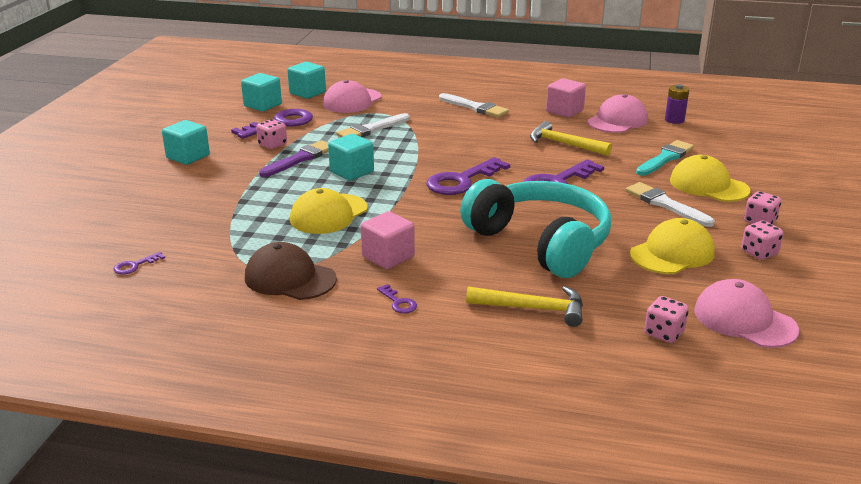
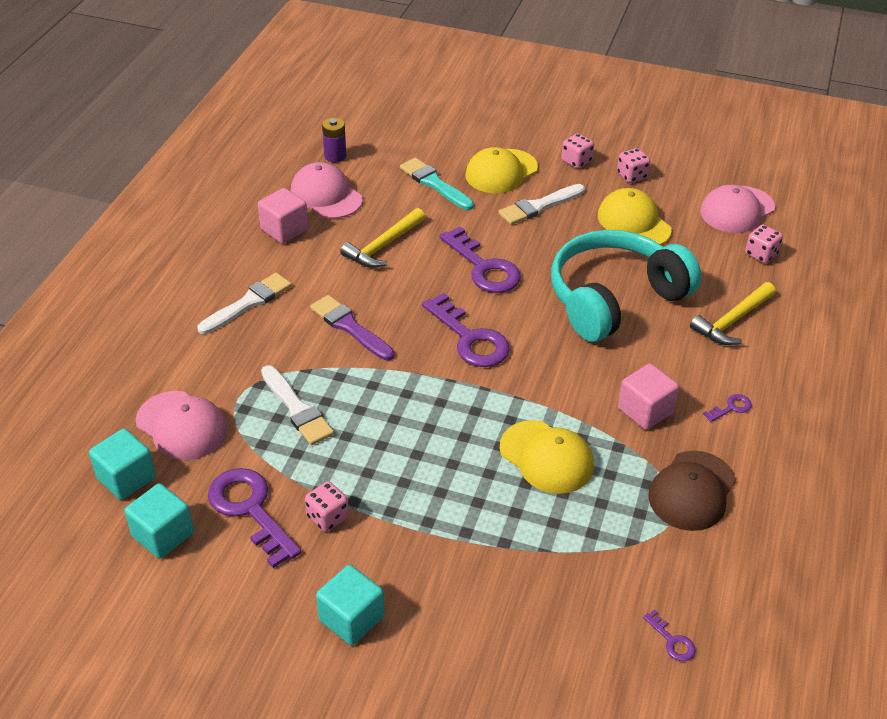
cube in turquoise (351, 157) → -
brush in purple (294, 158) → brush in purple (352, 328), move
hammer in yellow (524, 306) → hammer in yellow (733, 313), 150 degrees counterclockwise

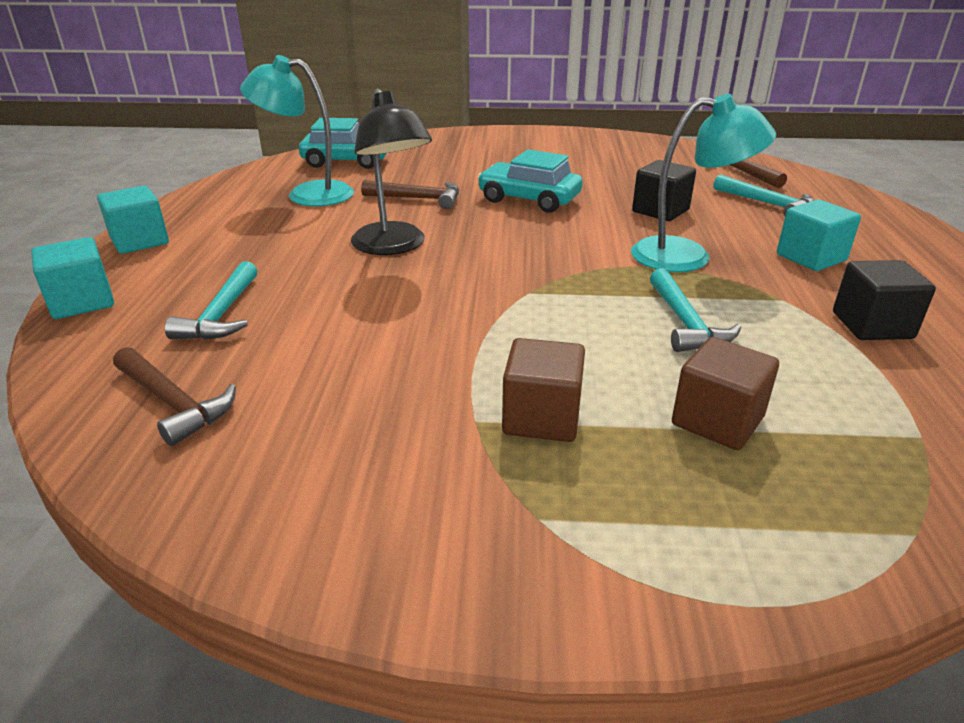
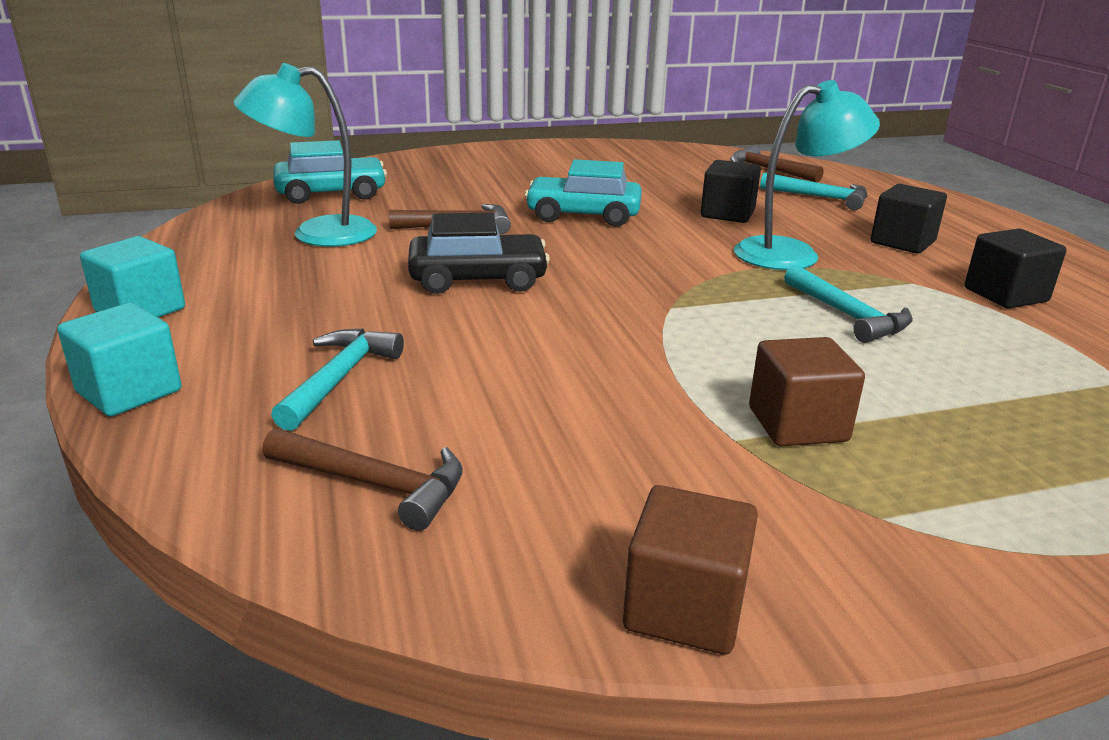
lamp in black (391, 172) → car in black (479, 253)
cube in turquoise (819, 235) → cube in black (908, 219)
hammer in turquoise (211, 300) → hammer in turquoise (337, 380), 150 degrees counterclockwise
cube in brown (725, 393) → cube in brown (690, 570), move

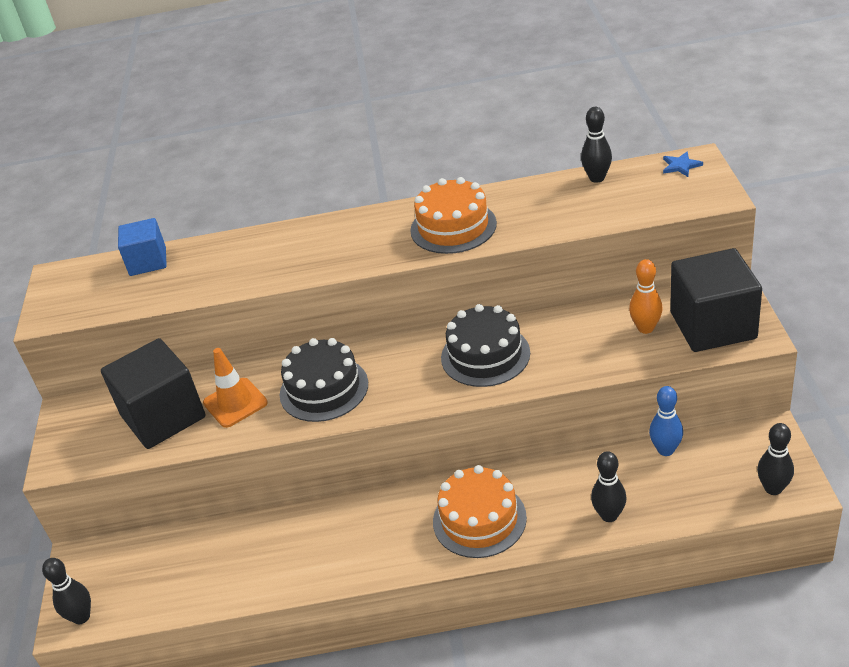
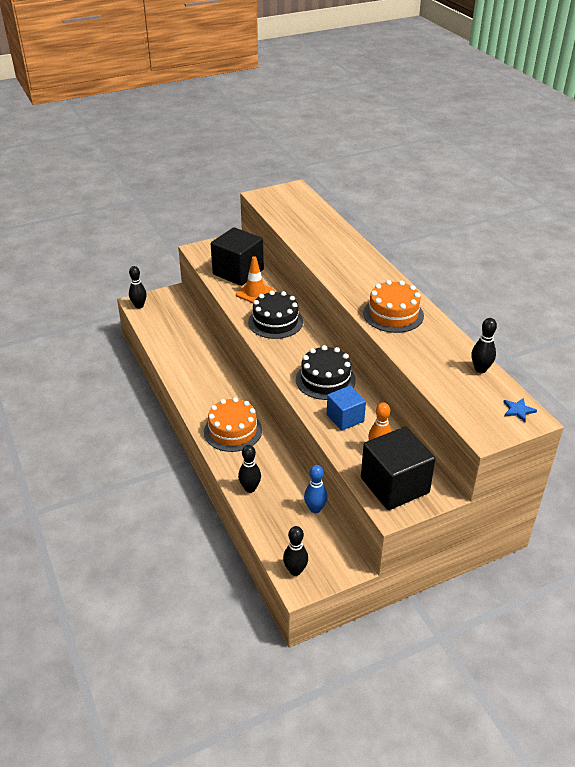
cube in blue (142, 247) → cube in blue (346, 408), move

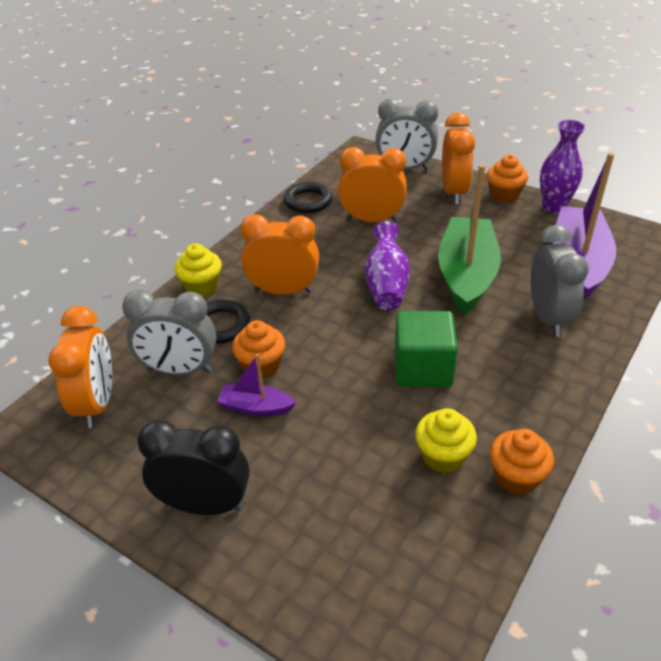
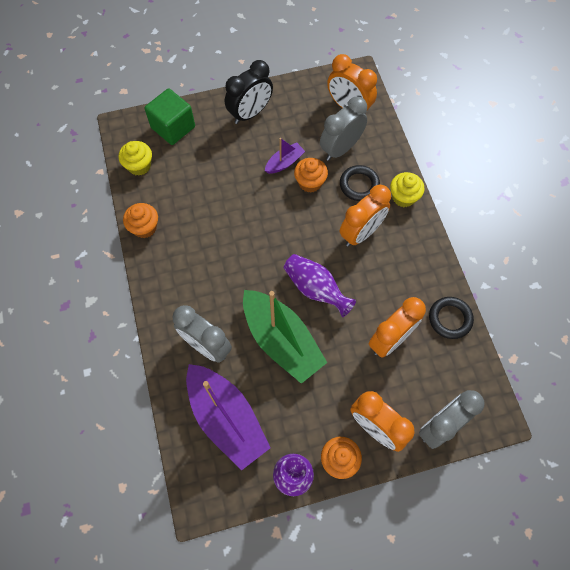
cube in green (426, 349) → cube in green (169, 117), move
cupcake in yellow (446, 440) → cupcake in yellow (135, 158), move

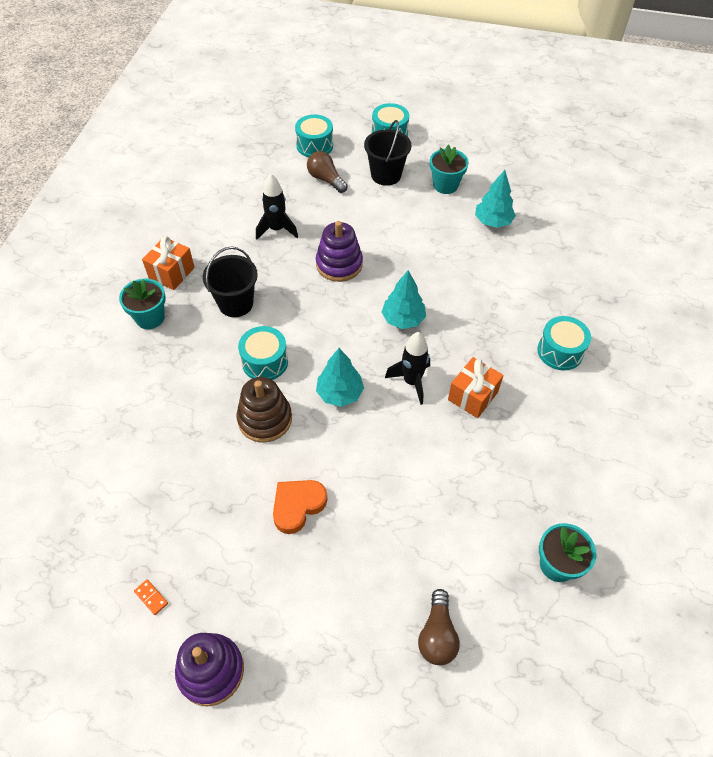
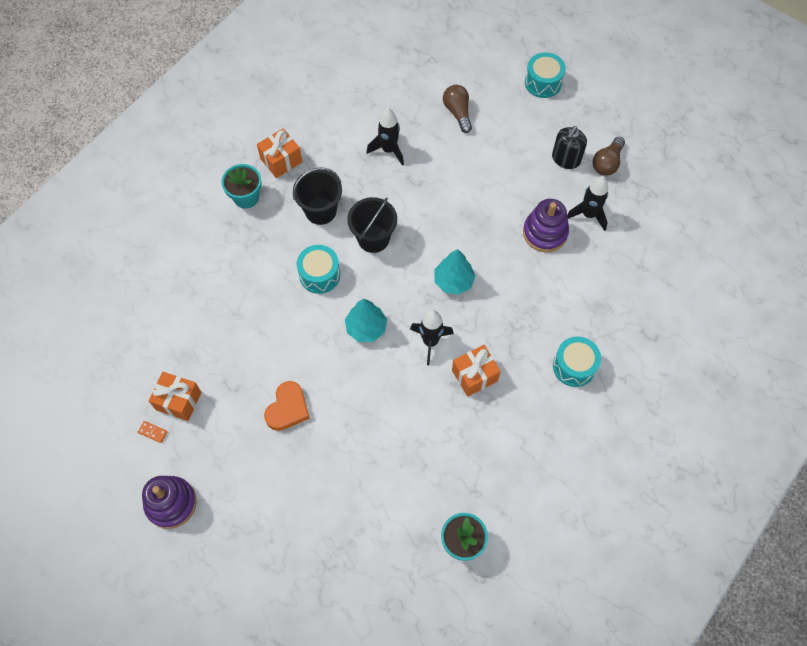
drum in turquoise (314, 135) → -
bucket in black (387, 153) → bucket in black (372, 225), move
flower pot in turquoise (449, 169) → soap dispenser in black (569, 147)
tree in turquoise (495, 199) → rocket in black (587, 203)
stacking toy in purple (339, 251) → stacking toy in purple (546, 225), move
stacking toy in brown (264, 409) → -
heart in orange (300, 507) → heart in orange (287, 406), 135 degrees clockwise
domino in orange (151, 597) → domino in orange (152, 432), 45 degrees counterclockwise
light bulb in brown (439, 627) → light bulb in brown (609, 156), move
- → gift in orange (175, 396)

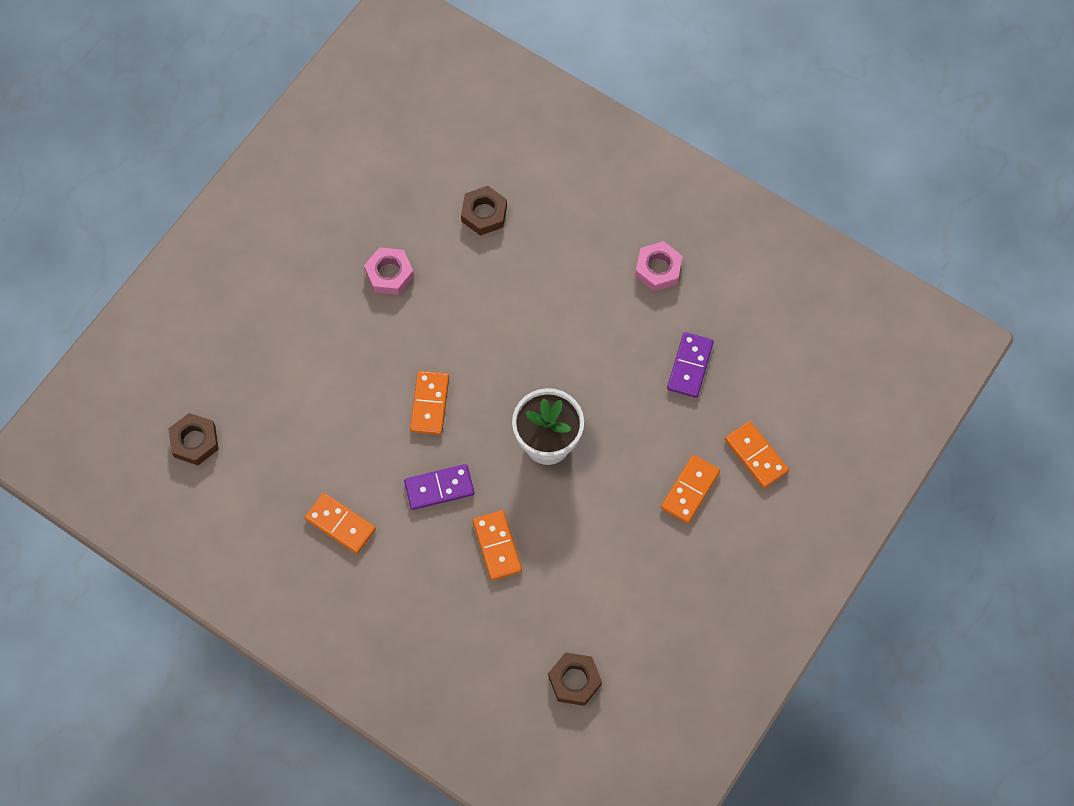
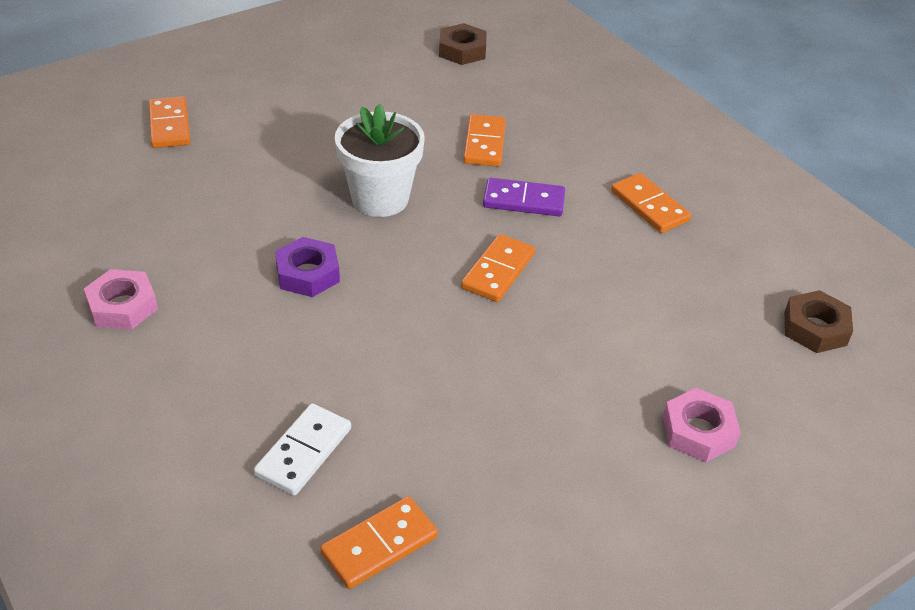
nut in brown (484, 211) → domino in white (302, 449)
nut in pink (389, 271) → nut in pink (702, 425), move
domino in purple (690, 365) → -
domino in orange (690, 489) → domino in orange (379, 542), move
- → nut in purple (307, 267)

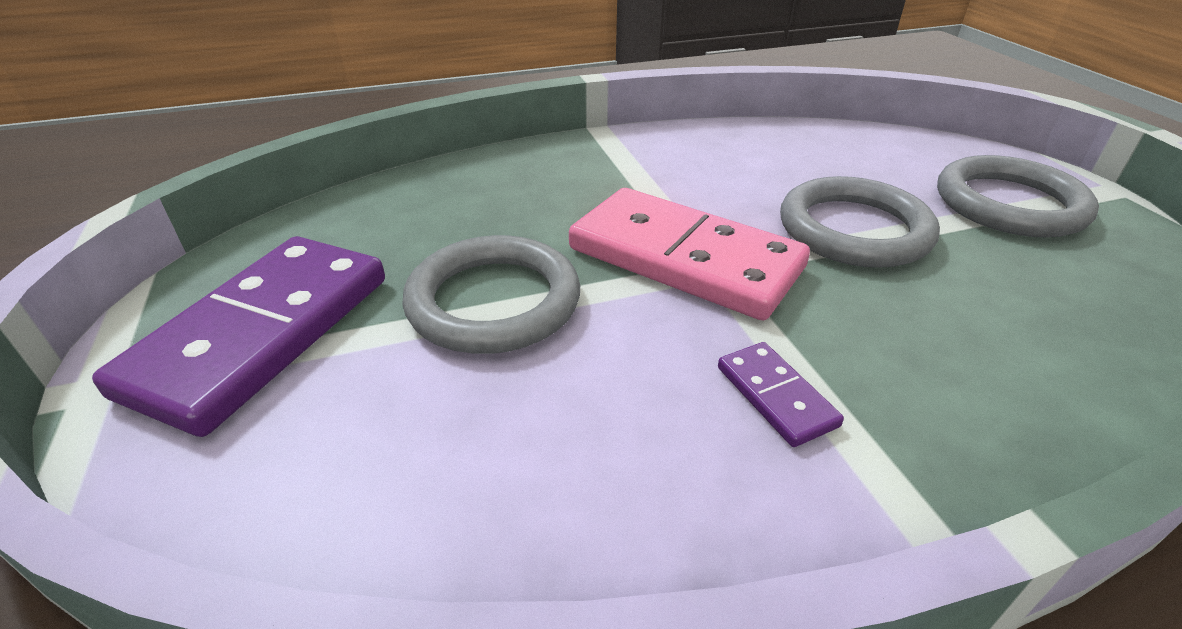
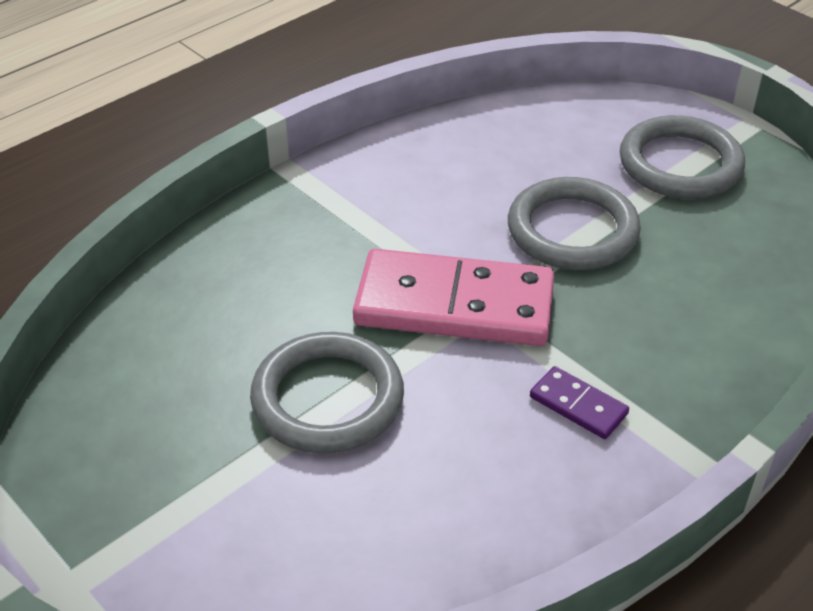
domino in purple (238, 336) → -

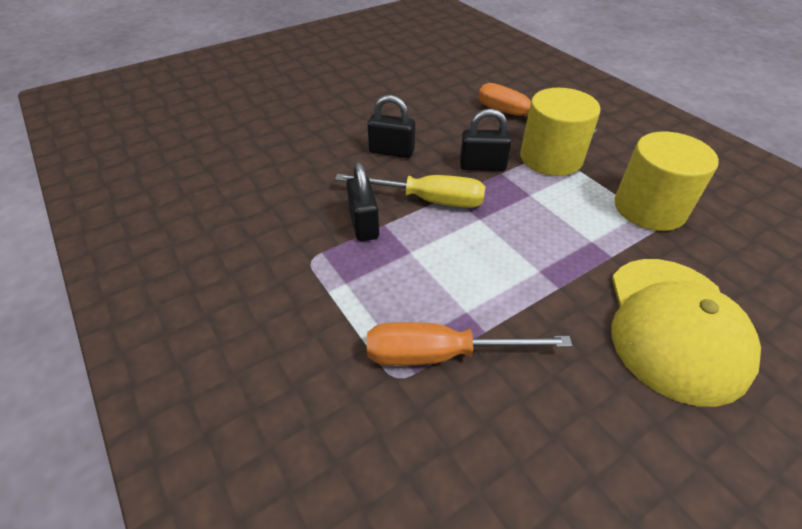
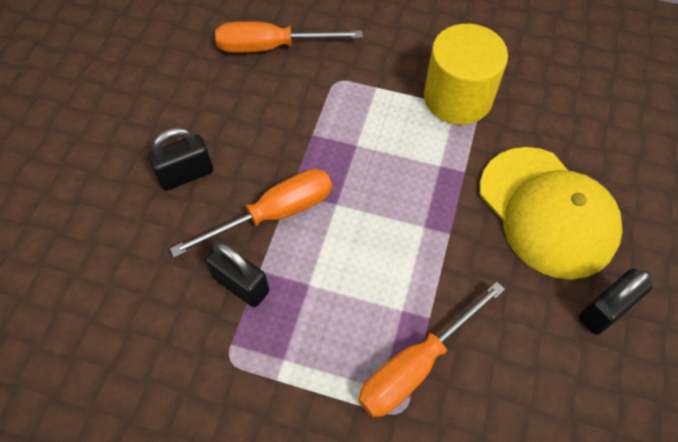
cylinder in yellow (560, 132) → -
padlock in black (486, 140) → padlock in black (615, 302), move
screwdriver in yellow (410, 191) → screwdriver in orange (251, 213)

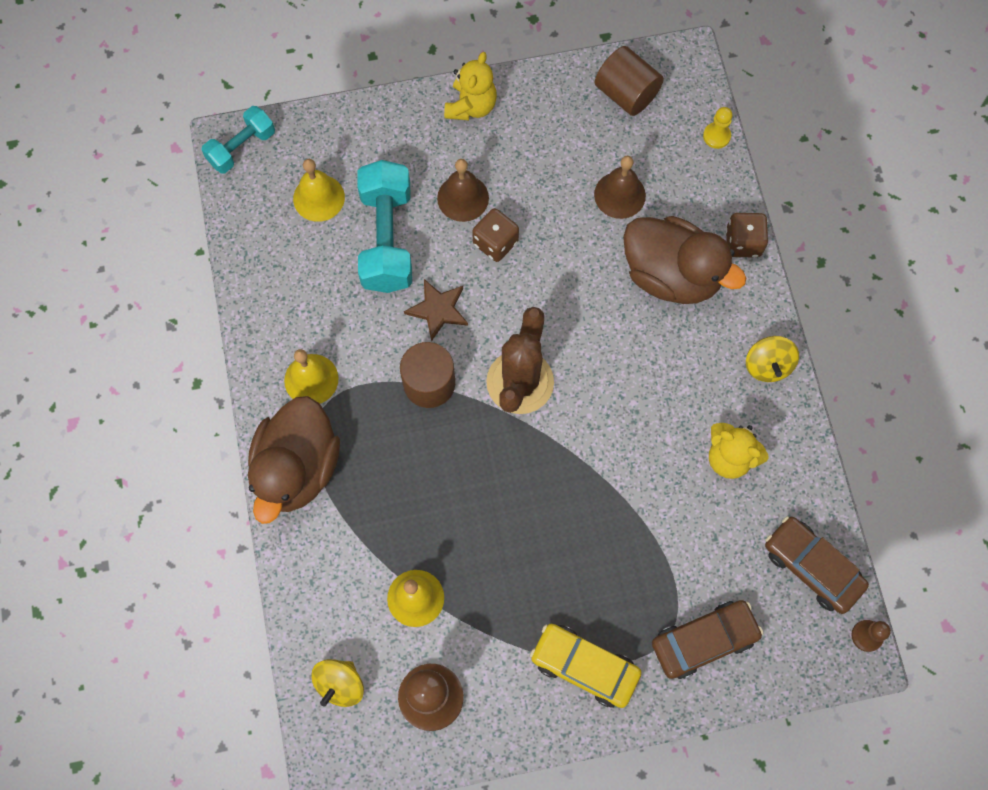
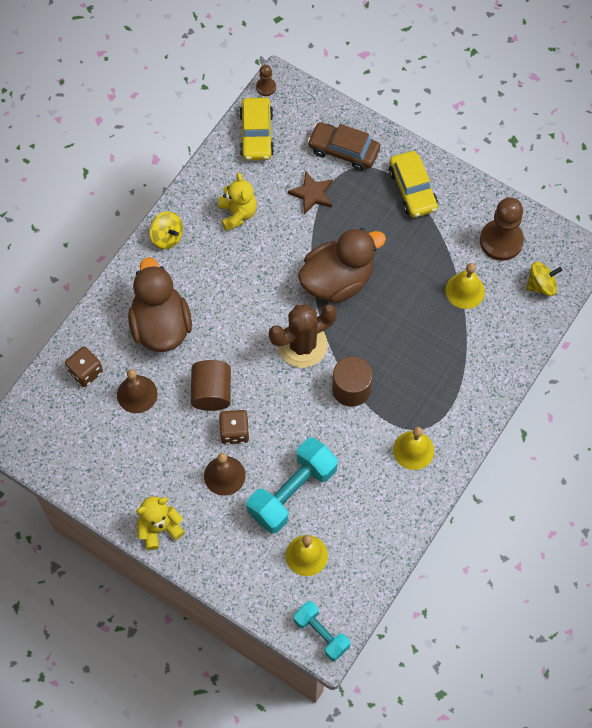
cylinder in brown (629, 81) → cylinder in brown (211, 385), move
dumbbell in turquoise (238, 139) → dumbbell in turquoise (321, 631), 45 degrees clockwise
pawn in yellow (718, 128) → -
dice in brown (747, 235) → dice in brown (84, 367), move
star in brown (436, 310) → star in brown (310, 192), move
spinning top in yellow (772, 359) → spinning top in yellow (166, 230), 90 degrees clockwise
duck in brown (294, 460) → duck in brown (342, 266), move
car in brown (817, 565) → car in yellow (256, 129)

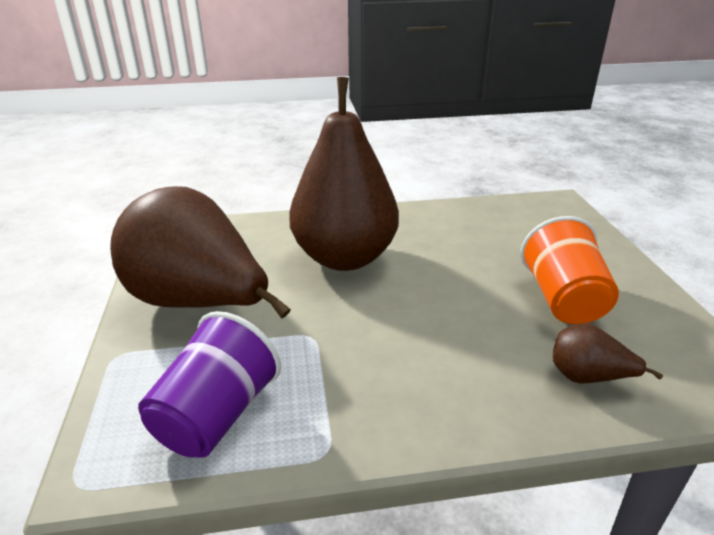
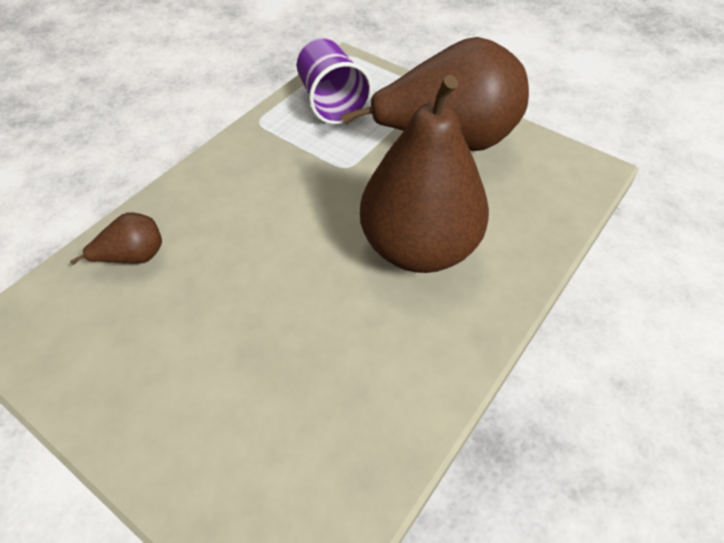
cup in orange (570, 270) → -

